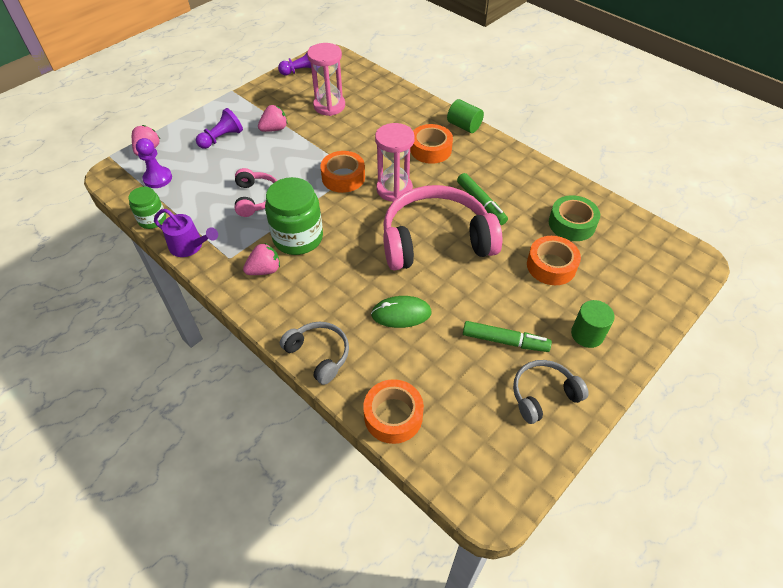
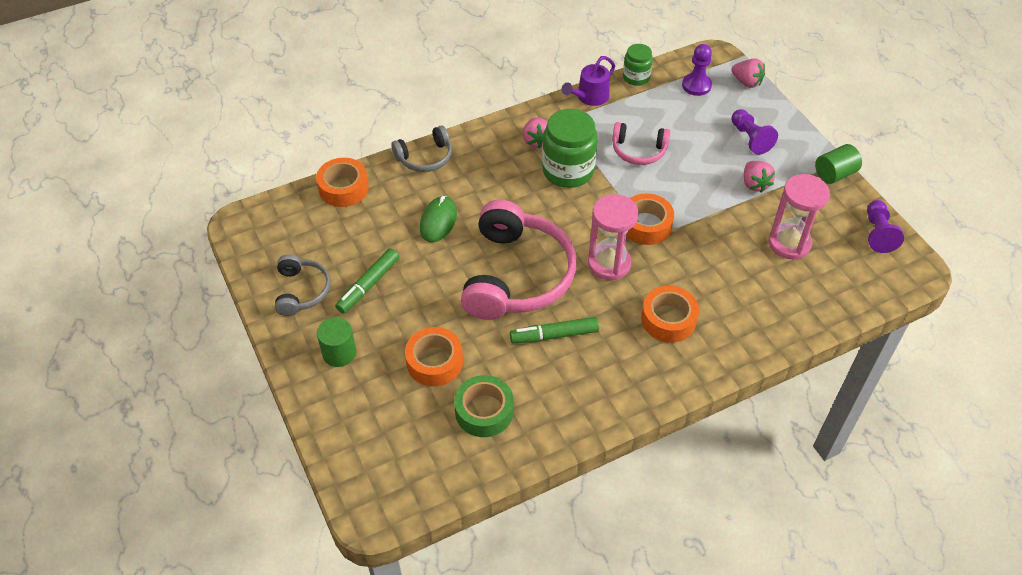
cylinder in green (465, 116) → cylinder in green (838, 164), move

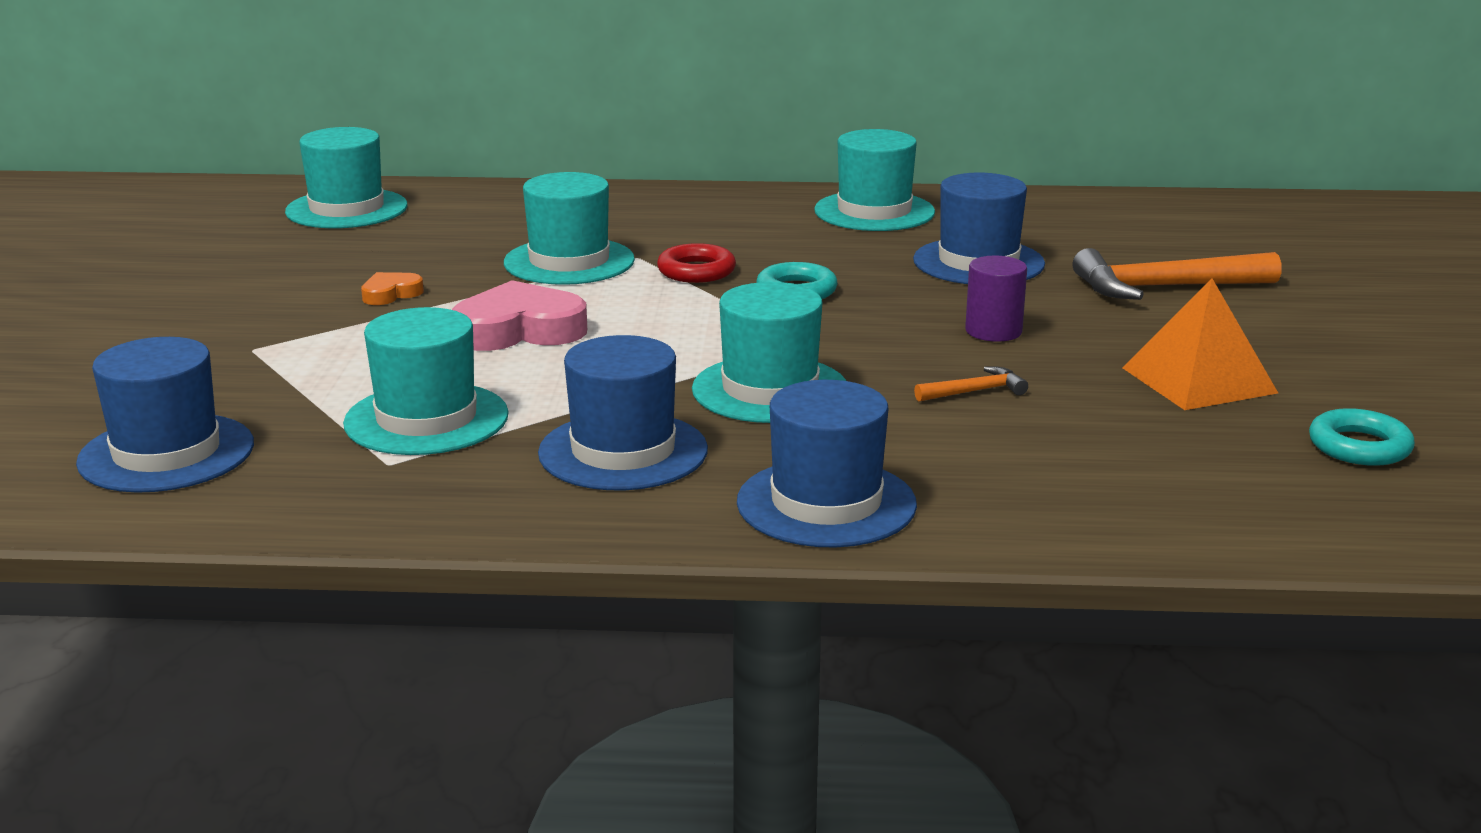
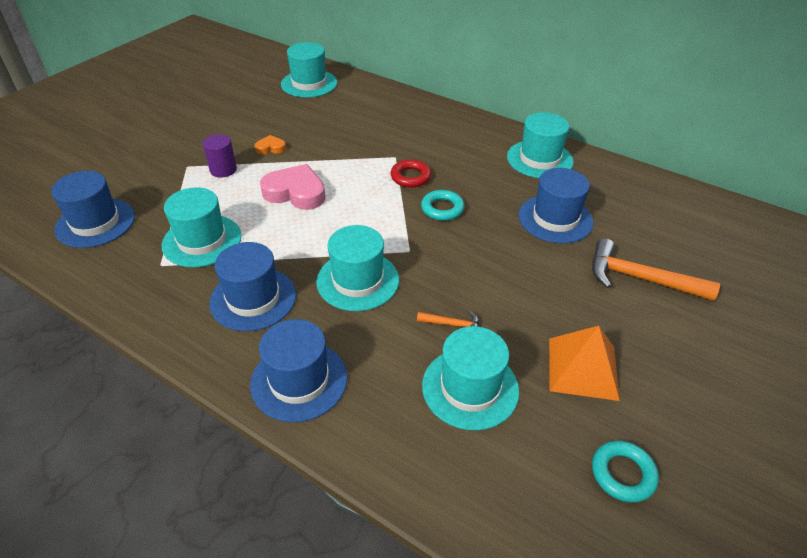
hat in turquoise (569, 228) → hat in turquoise (470, 378), move
cylinder in purple (996, 299) → cylinder in purple (220, 156), move

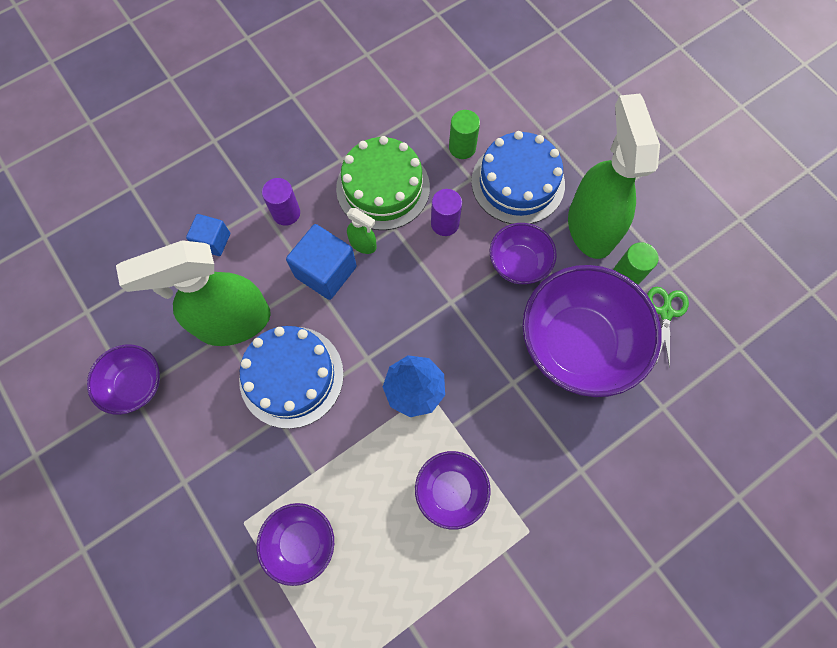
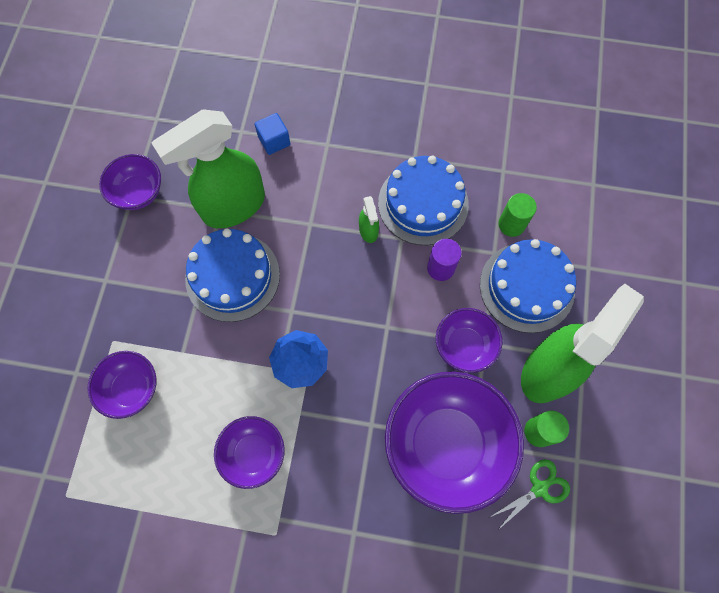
cake in green (383, 183) → cake in blue (423, 200)
cylinder in purple (281, 202) → -
cube in blue (321, 262) → -
spray bottle in green (193, 293) → spray bottle in green (208, 168), 60 degrees counterclockwise

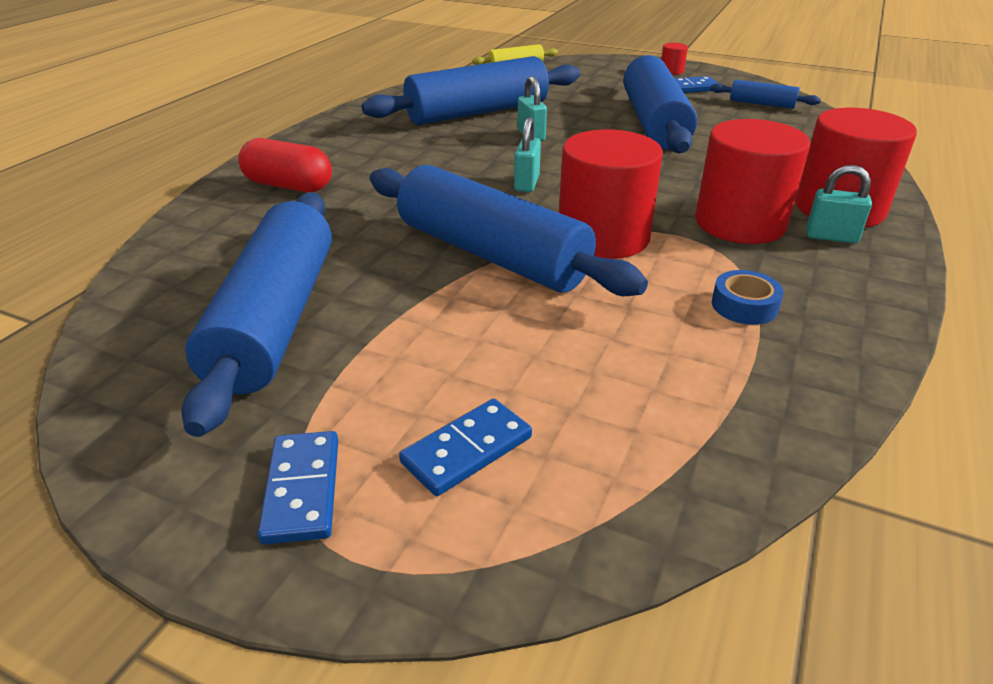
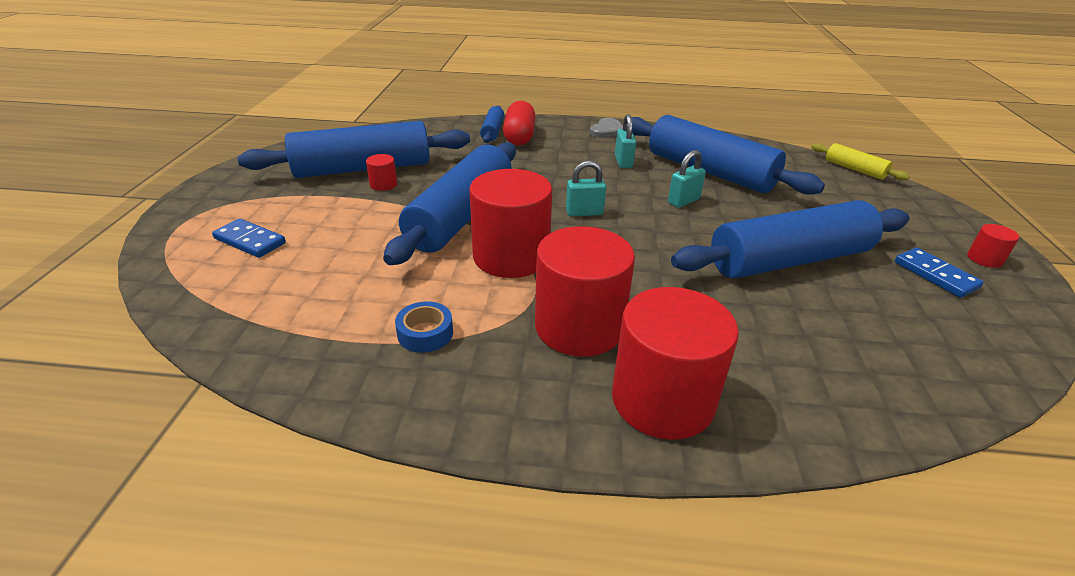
rolling pin in blue (765, 94) → rolling pin in blue (492, 124), move
padlock in turquoise (839, 204) → padlock in turquoise (625, 141), move
domino in blue (298, 488) → -
- → heart in grey (606, 128)
- → cylinder in red (381, 172)

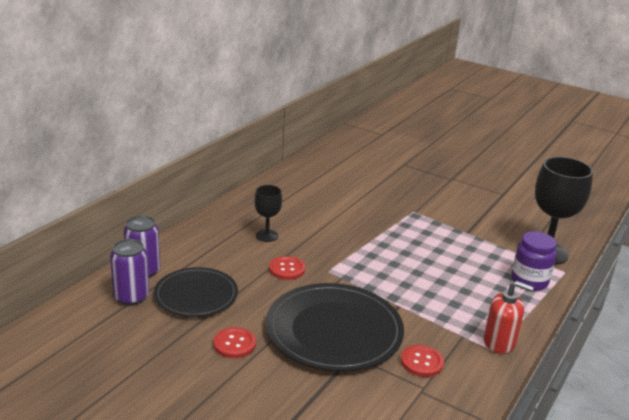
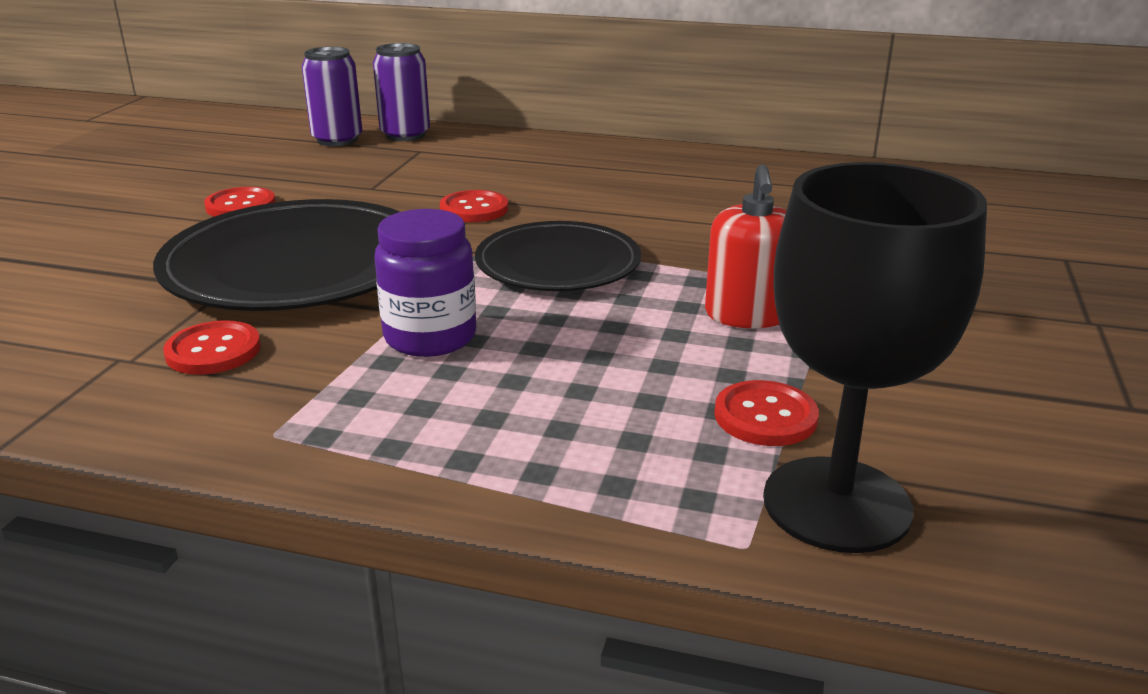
goblet in black (268, 213) → -
jar in purple (534, 261) → jar in purple (425, 283), move
plate in black (196, 292) → plate in black (558, 256), move
soap dispenser in red (509, 317) → soap dispenser in red (745, 246), move
- → button in red (766, 413)

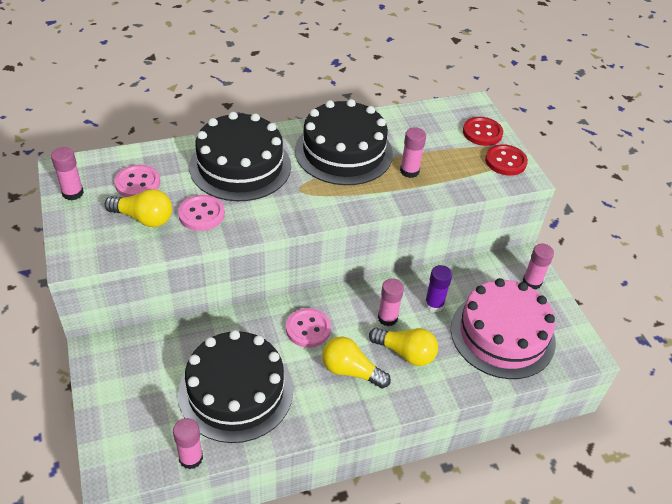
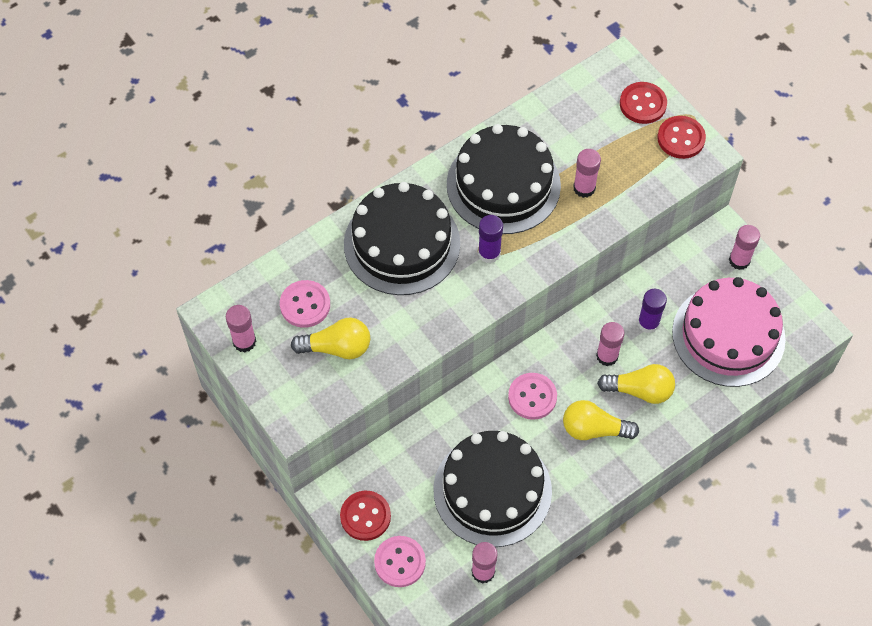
button in pink (201, 213) → button in pink (400, 561), move
- → glue stick in purple (490, 239)
- → button in red (365, 516)

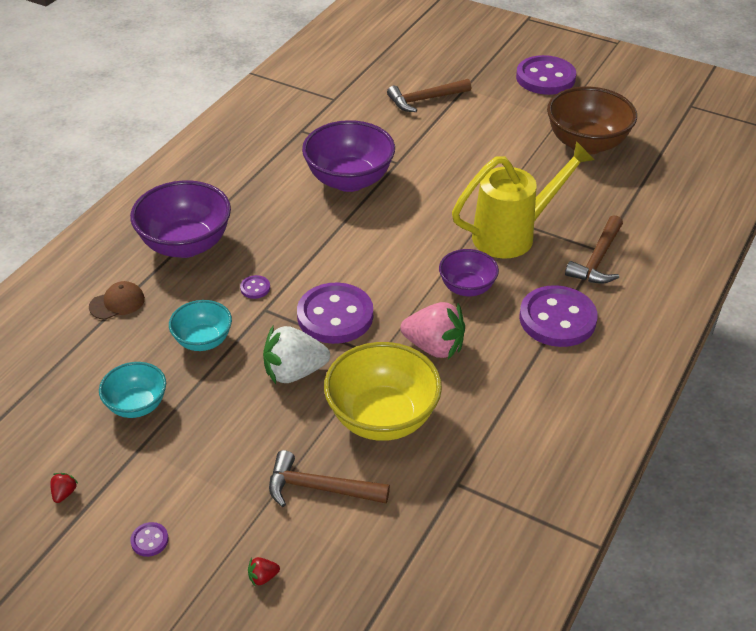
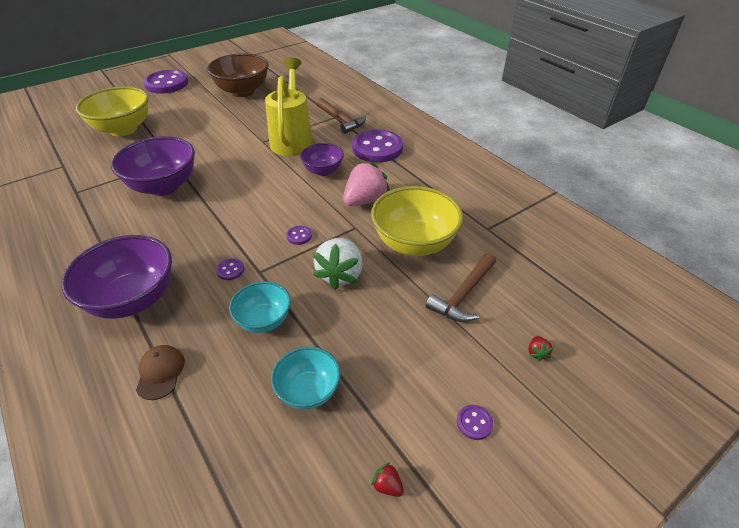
hammer in brown (429, 95) → bowl in yellow (112, 111)
button in purple (335, 313) → button in purple (299, 235), x0.40

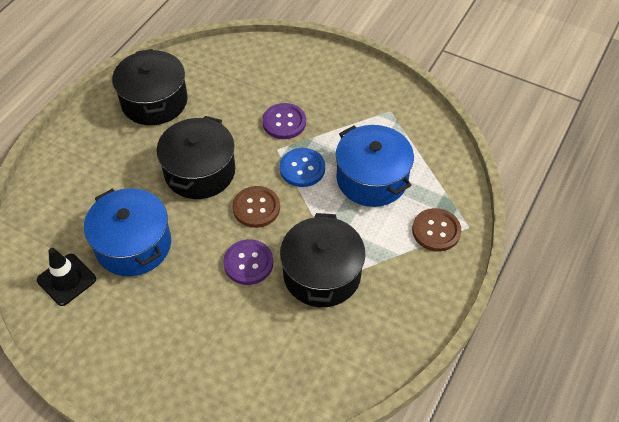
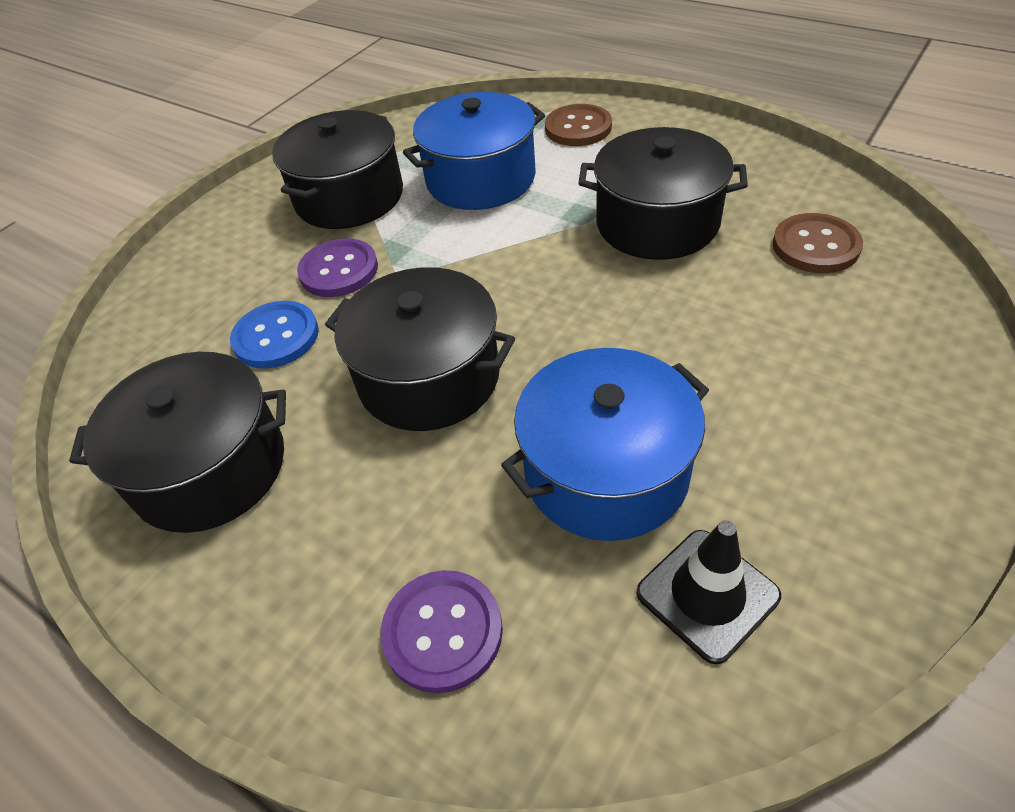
button in blue (302, 167) → button in blue (274, 335), move
button in brown (256, 207) → button in brown (818, 243), move
button in purple (248, 262) → button in purple (442, 631), move
- → pot in black (337, 169)

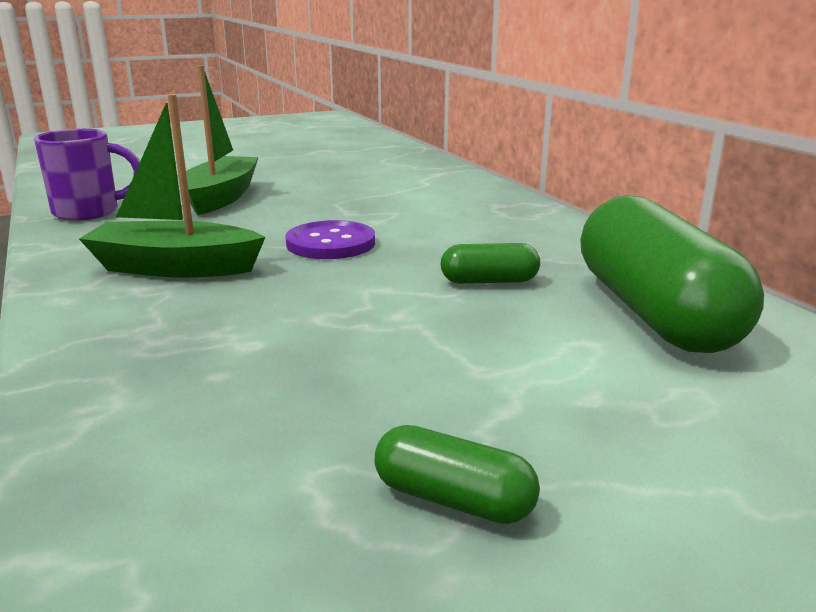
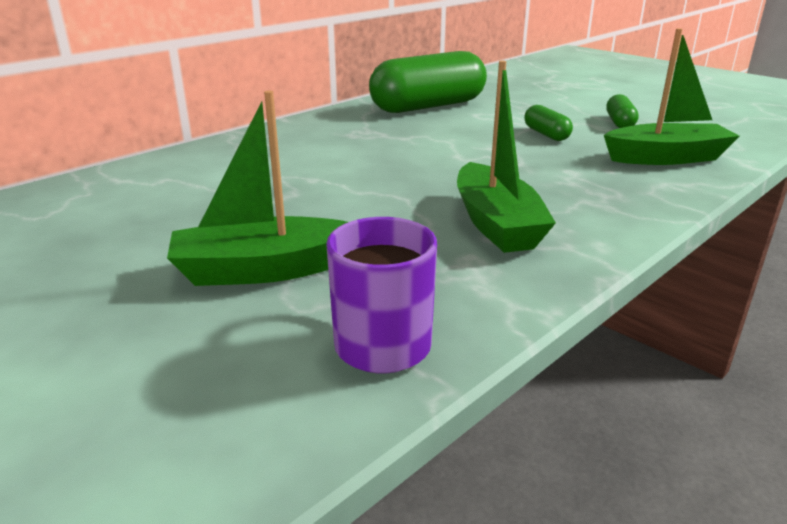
button in purple (330, 239) → -
capsule in green (490, 263) → capsule in green (548, 123), move
- → boat in green (671, 96)

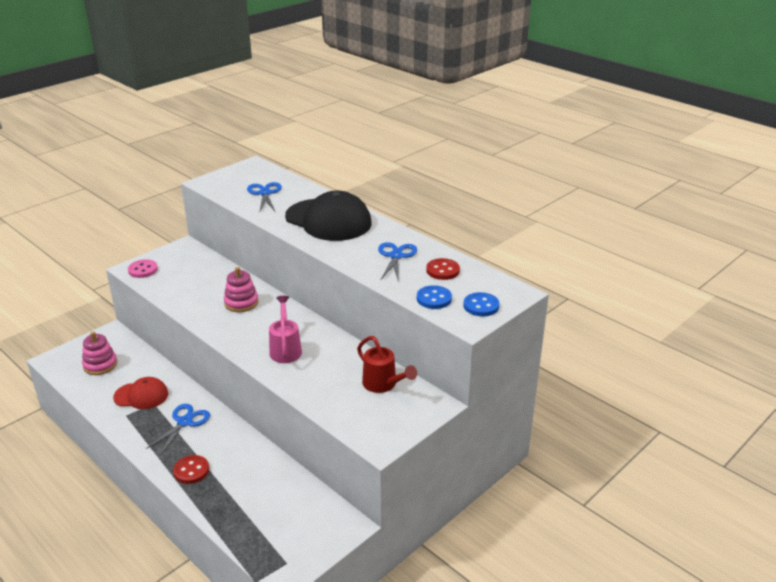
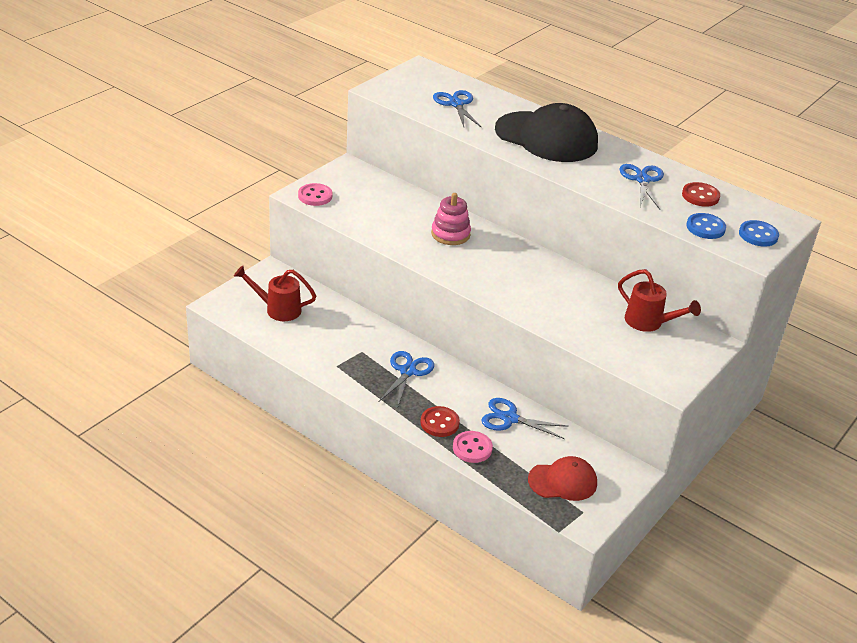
watering can in pink (285, 329) → -
stacking toy in pink (99, 353) → watering can in red (275, 293)
cap in red (140, 393) → cap in red (562, 478), move
- → scissors in blue (525, 418)
- → button in pink (473, 447)

